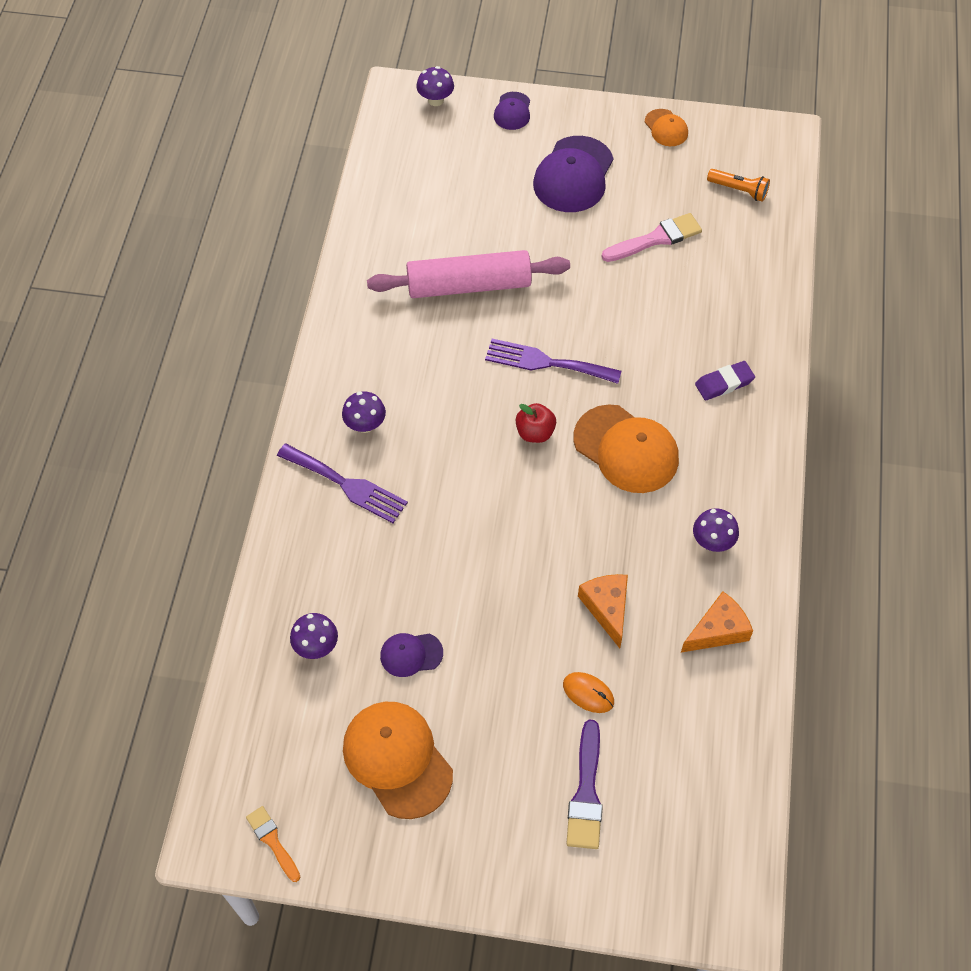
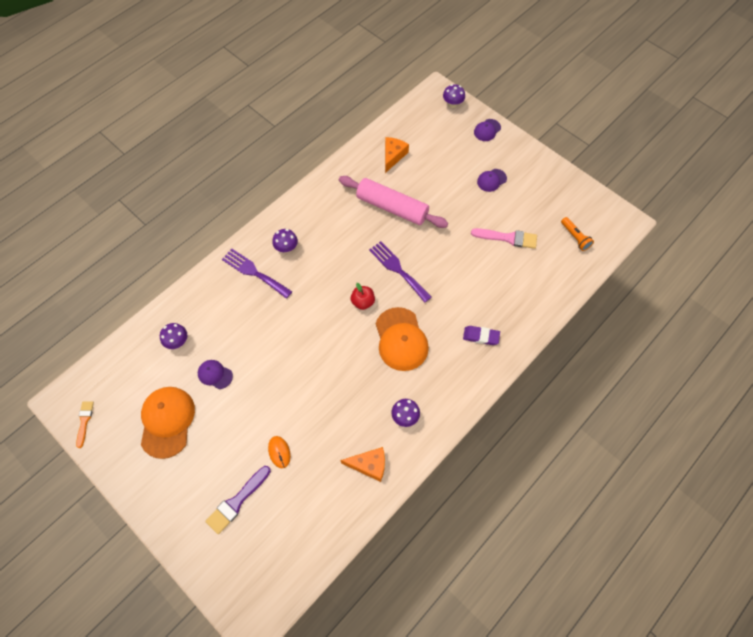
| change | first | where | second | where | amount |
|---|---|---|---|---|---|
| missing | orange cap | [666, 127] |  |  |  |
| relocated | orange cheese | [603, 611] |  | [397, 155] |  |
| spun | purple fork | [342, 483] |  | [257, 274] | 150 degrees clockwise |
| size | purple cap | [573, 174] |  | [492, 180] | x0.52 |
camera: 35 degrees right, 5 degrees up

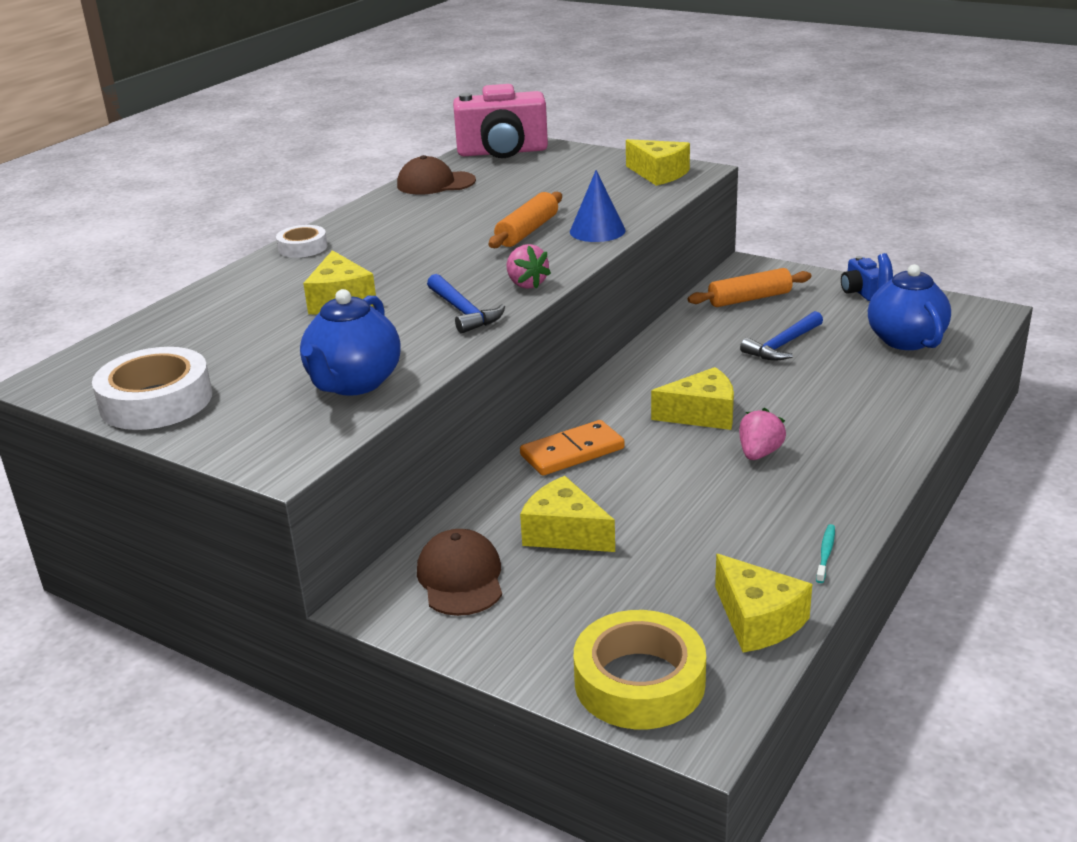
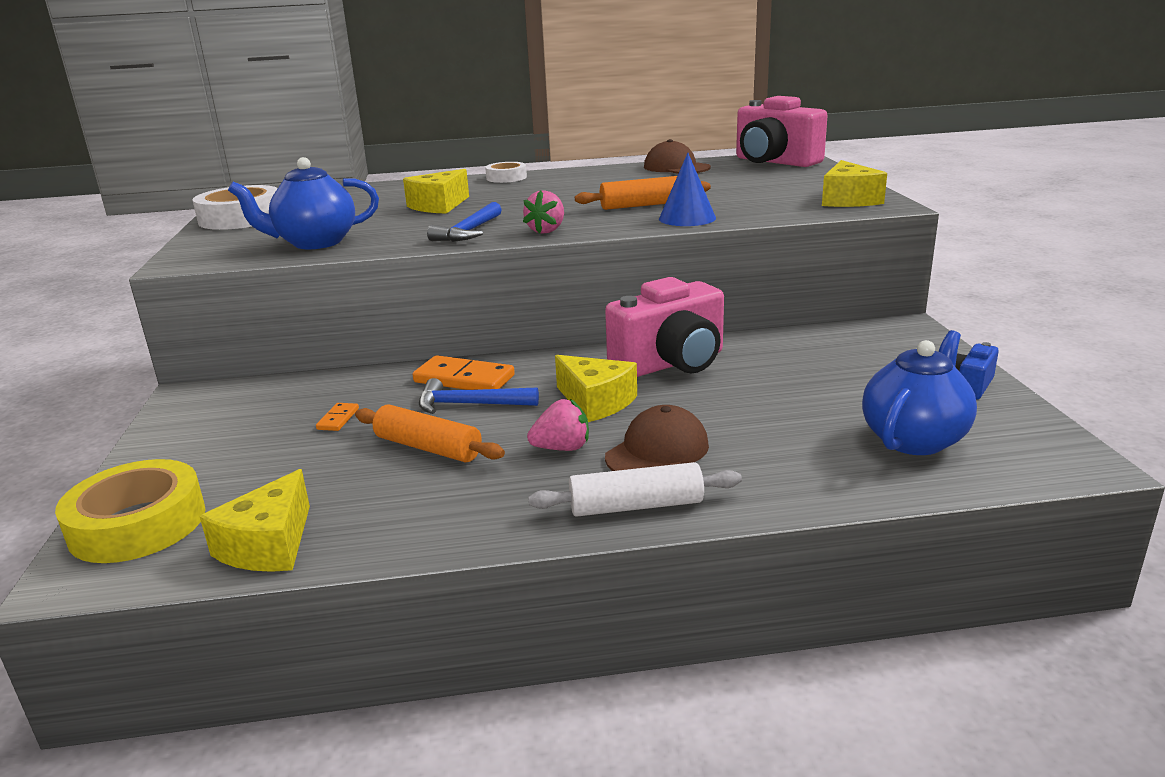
| change | first | where | second | where | amount |
|---|---|---|---|---|---|
| missing | turquoise toothbrush | [825, 553] |  |  |  |
| appeared |  |  | white rolling pin | [635, 489] |  |
| appeared |  |  | pink camera | [664, 327] |  |
| relocated | brown cap | [459, 572] |  | [657, 438] |  |
| relocated | orange rolling pin | [749, 287] |  | [430, 433] |  |
| relocated | blue hammer | [781, 336] |  | [479, 396] |  |
| exchanged | yellow cheese | [567, 514] | orange domino | [337, 417] |  |
camera: 50 degrees right, 5 degrees down

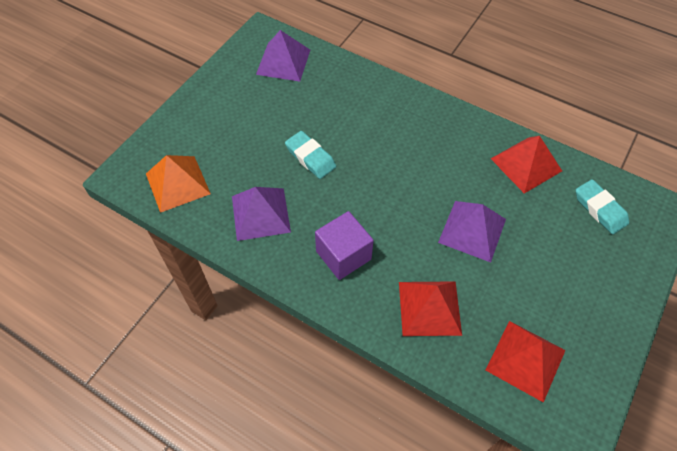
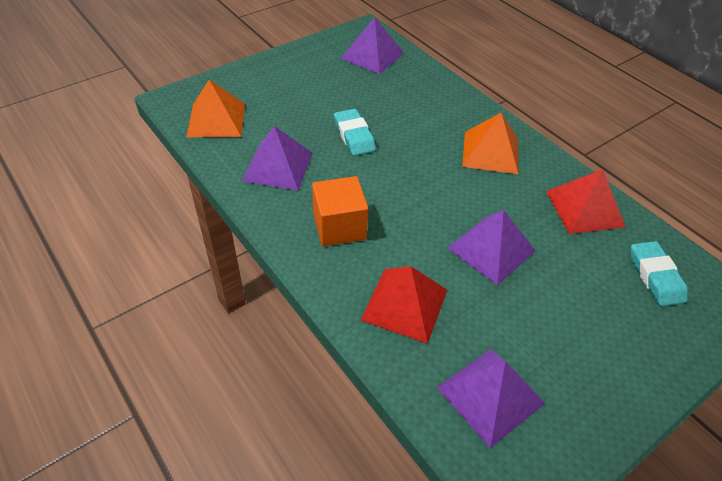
| change | first | where | second | where | amount |
|---|---|---|---|---|---|
| appeared |  |  | orange pyramid | [490, 143] |  |
| colour | purple cube | [344, 245] | orange cube | [340, 211] |  |
| colour | red pyramid | [526, 362] | purple pyramid | [491, 398] |  |
camera: 20 degrees right, 10 degrees down

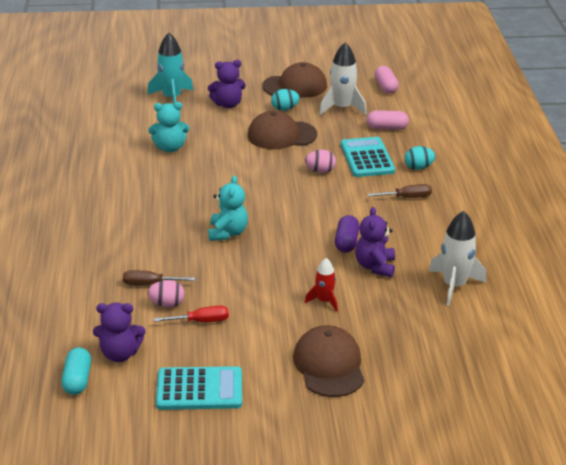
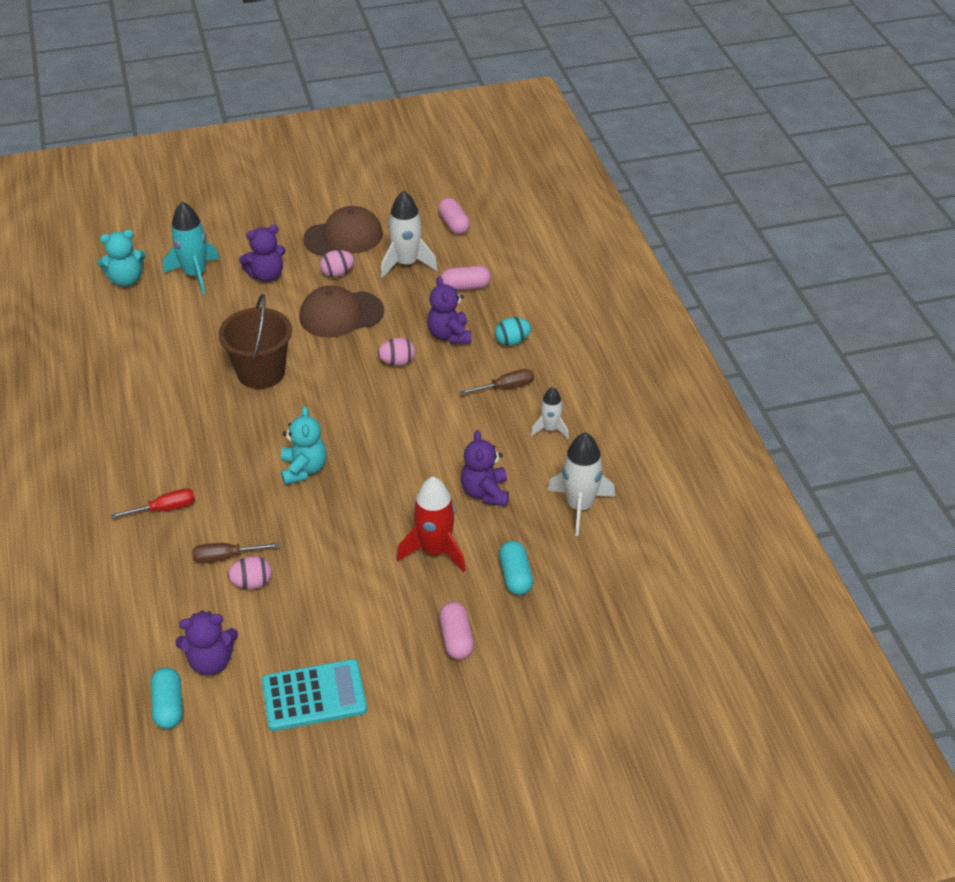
| change | first | where | second | where | amount |
|---|---|---|---|---|---|
| missing | purple capsule | [347, 234] |  |  |  |
| appeared |  |  | brown bucket | [255, 341] |  |
| appeared |  |  | turquoise capsule | [516, 568] |  |
| appeared |  |  | white rocket | [550, 413] |  |
| relocated | turquoise teddy bear | [168, 127] |  | [121, 258] |  |
| relocated | red screwdriver | [191, 314] |  | [153, 504] |  |
| exchanged | brown cap | [329, 361] | pink capsule | [456, 631] |  |
| exchanged | turquoise calculator | [368, 157] | purple teddy bear | [449, 310] |  |
| colour | turquoise egg | [285, 100] | pink egg | [337, 263] |  |
| size | red rocket | [321, 285] |  | [431, 525] | x1.71 |
camera: 10 degrees left, 10 degrees up

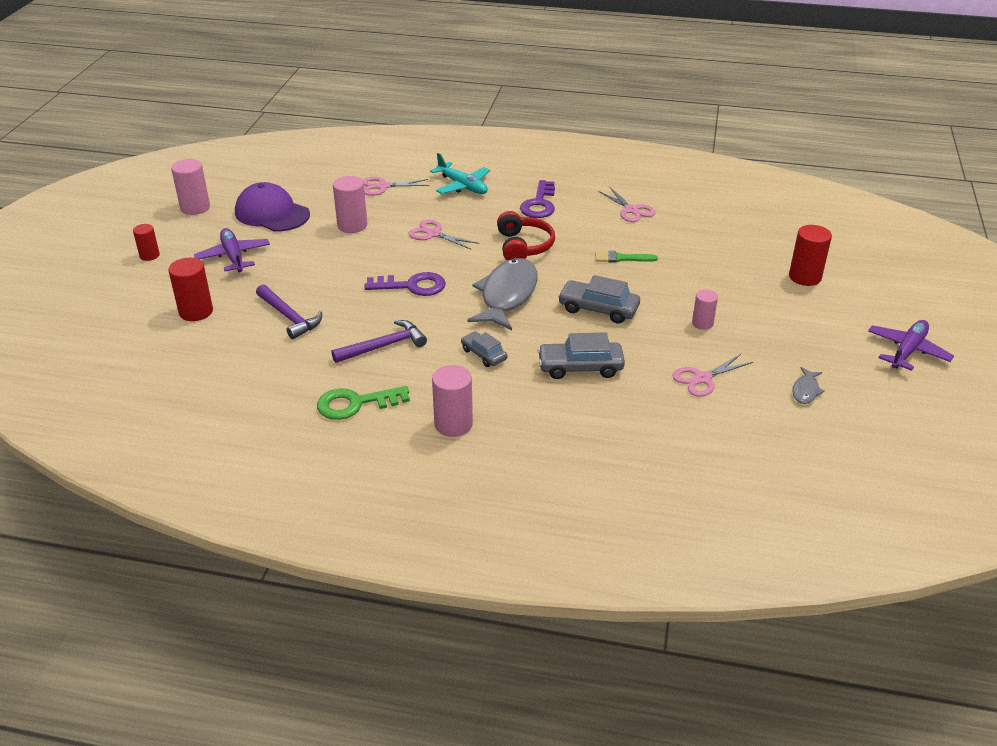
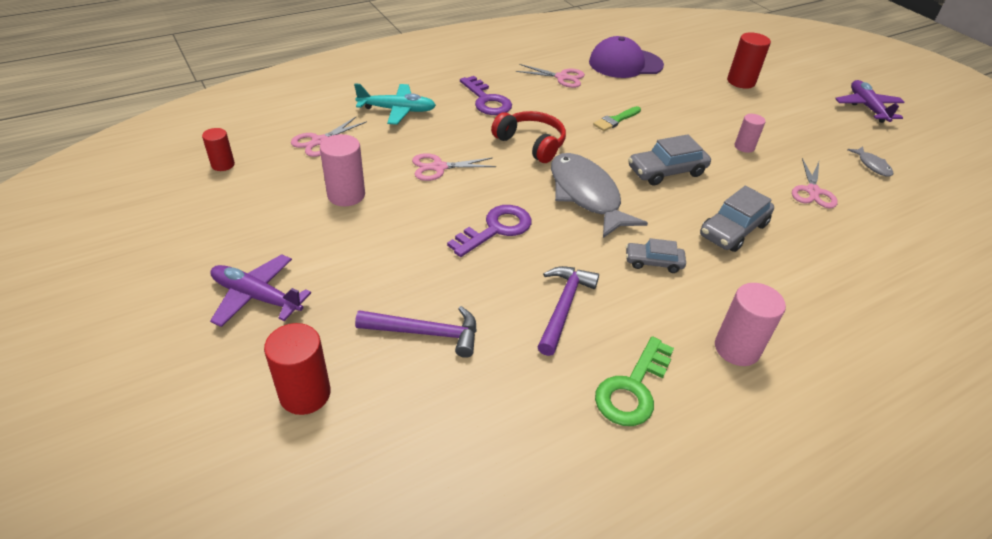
| change | first | where | second | where | amount |
|---|---|---|---|---|---|
| missing | pink cylinder | [190, 187] |  |  |  |
| relocated | red cylinder | [146, 242] |  | [218, 149] |  |
| relocated | purple cap | [272, 207] |  | [626, 57] |  |
camera: 45 degrees left, 5 degrees up

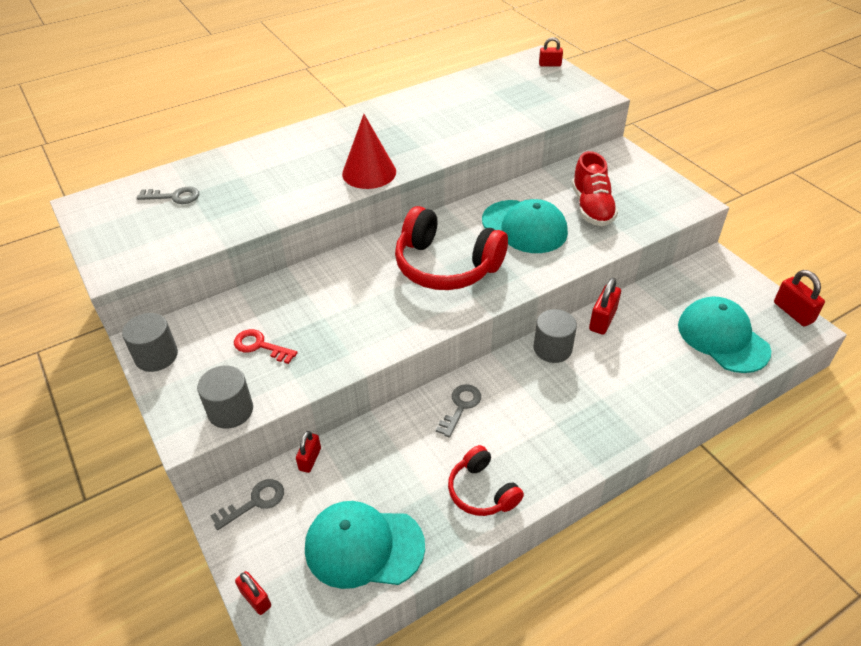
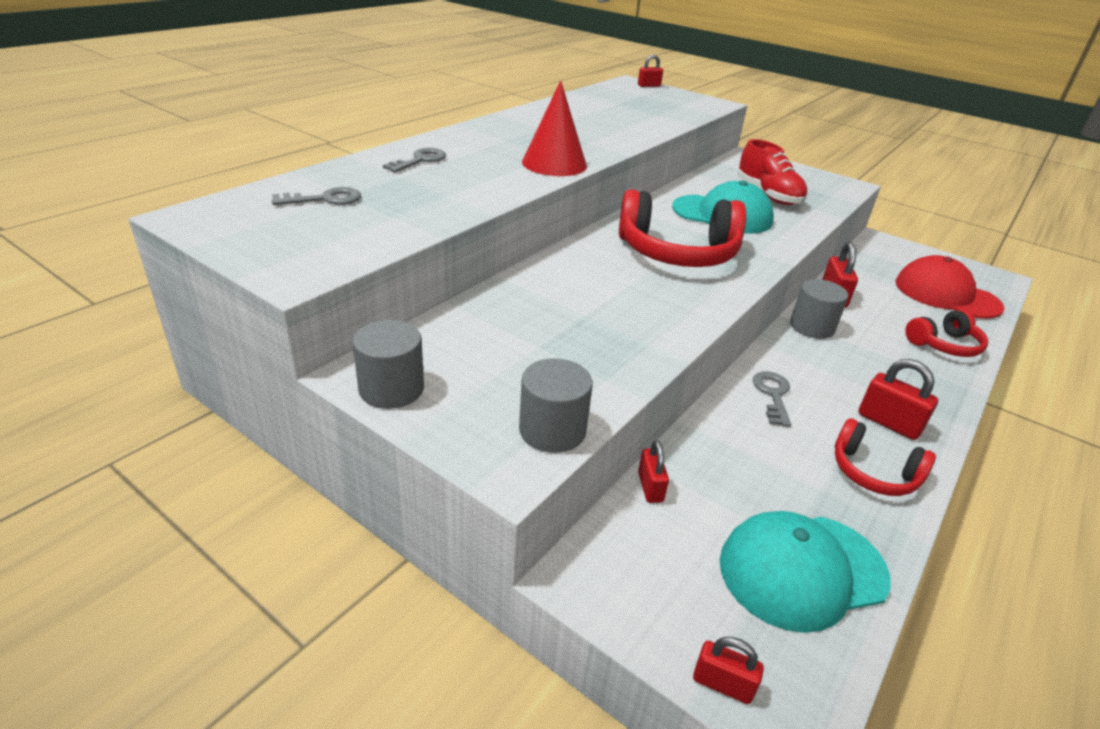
| change | first | where | second | where | amount |
|---|---|---|---|---|---|
| missing | red key | [265, 346] |  |  |  |
| appeared |  |  | red headphones | [946, 333] |  |
| relocated | grey key | [247, 504] |  | [414, 160] |  |
| relocated | red padlock | [799, 298] |  | [898, 399] |  |
| colour | turquoise cap | [724, 334] | red cap | [949, 287] |  |
camera: 25 degrees left, 10 degrees down

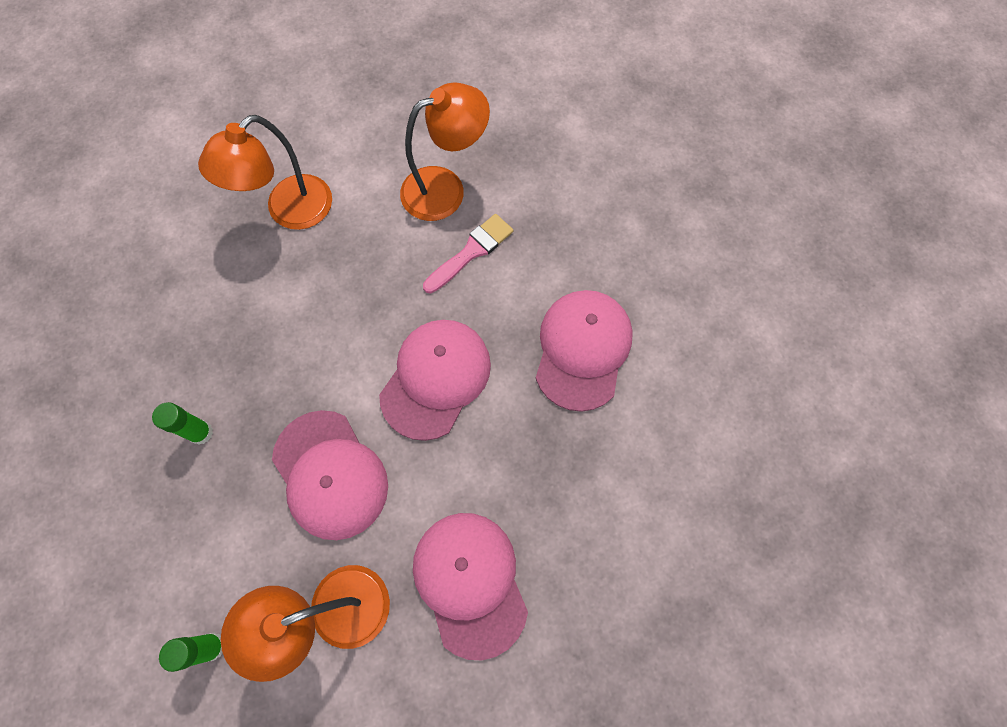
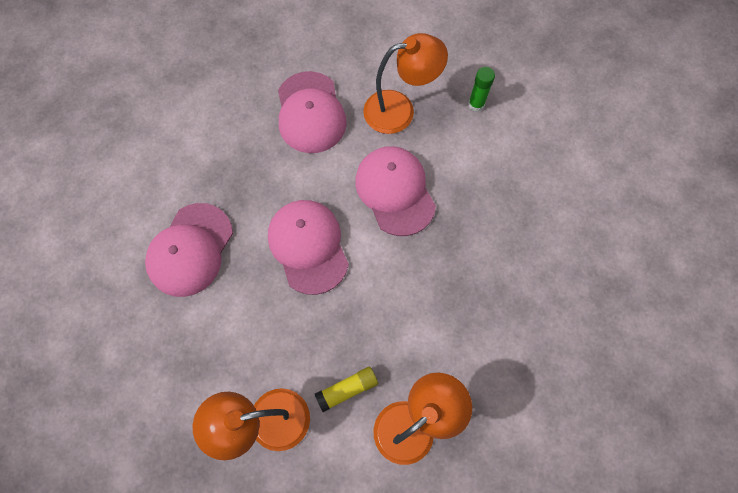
| change | first | where | second | where | amount |
|---|---|---|---|---|---|
| missing | green glue stick | [182, 423] |  |  |  |
| missing | pink brush | [468, 253] |  |  |  |
| appeared |  |  | yellow glue stick | [346, 389] |  |
| spun | pink cap | [435, 380] |  | [308, 247] | 120 degrees clockwise |
camera: 170 degrees left, 0 degrees up

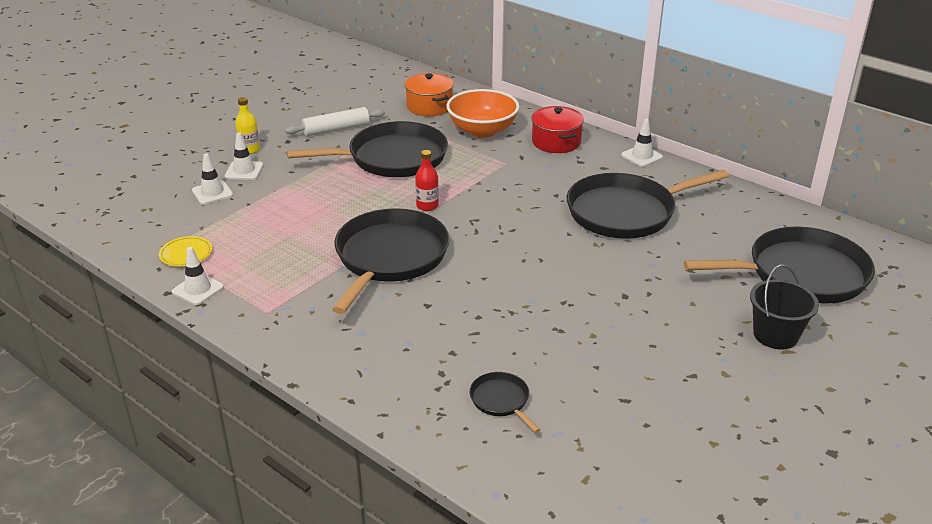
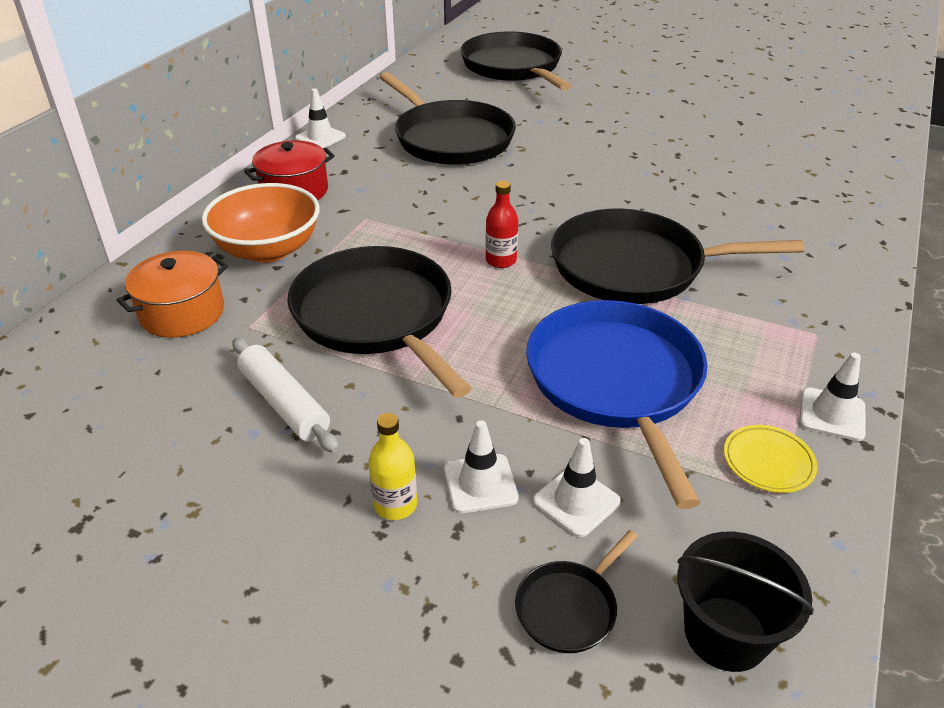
| change | first | where | second | where | amount |
|---|---|---|---|---|---|
| appeared |  |  | blue pan | [617, 404] |  |
| relocated | black pan | [505, 402] |  | [576, 591] |  |
| relocated | black bucket | [784, 307] |  | [745, 602] |  |
camera: 105 degrees left, 5 degrees up

